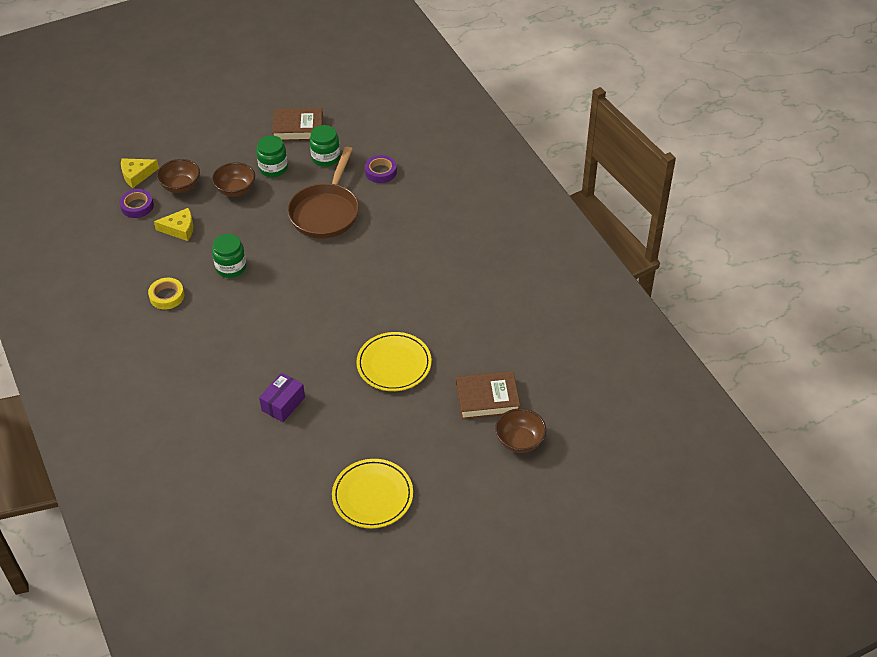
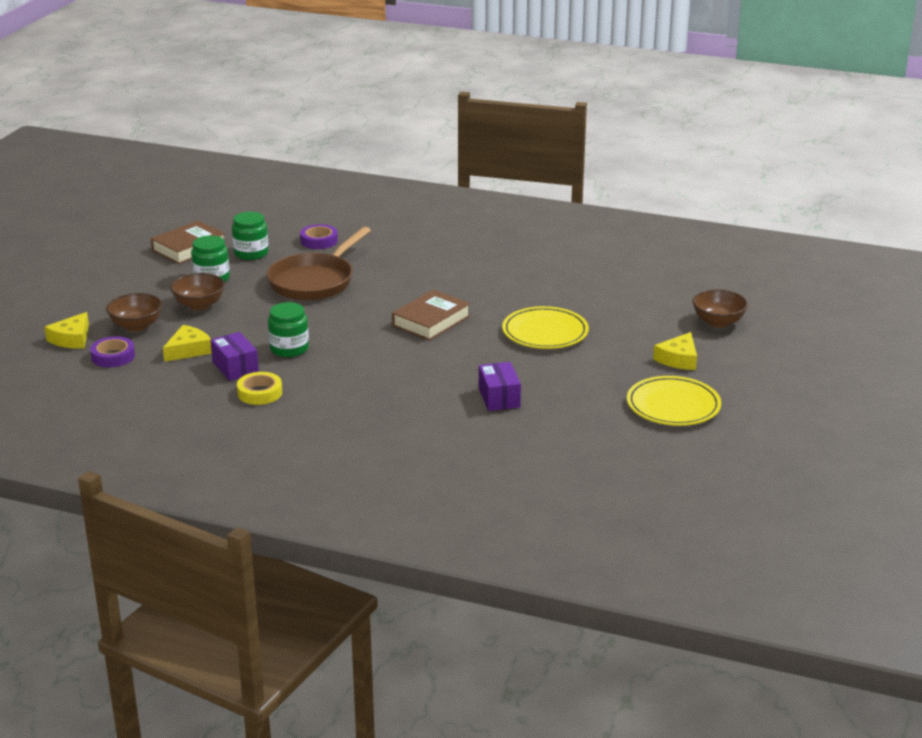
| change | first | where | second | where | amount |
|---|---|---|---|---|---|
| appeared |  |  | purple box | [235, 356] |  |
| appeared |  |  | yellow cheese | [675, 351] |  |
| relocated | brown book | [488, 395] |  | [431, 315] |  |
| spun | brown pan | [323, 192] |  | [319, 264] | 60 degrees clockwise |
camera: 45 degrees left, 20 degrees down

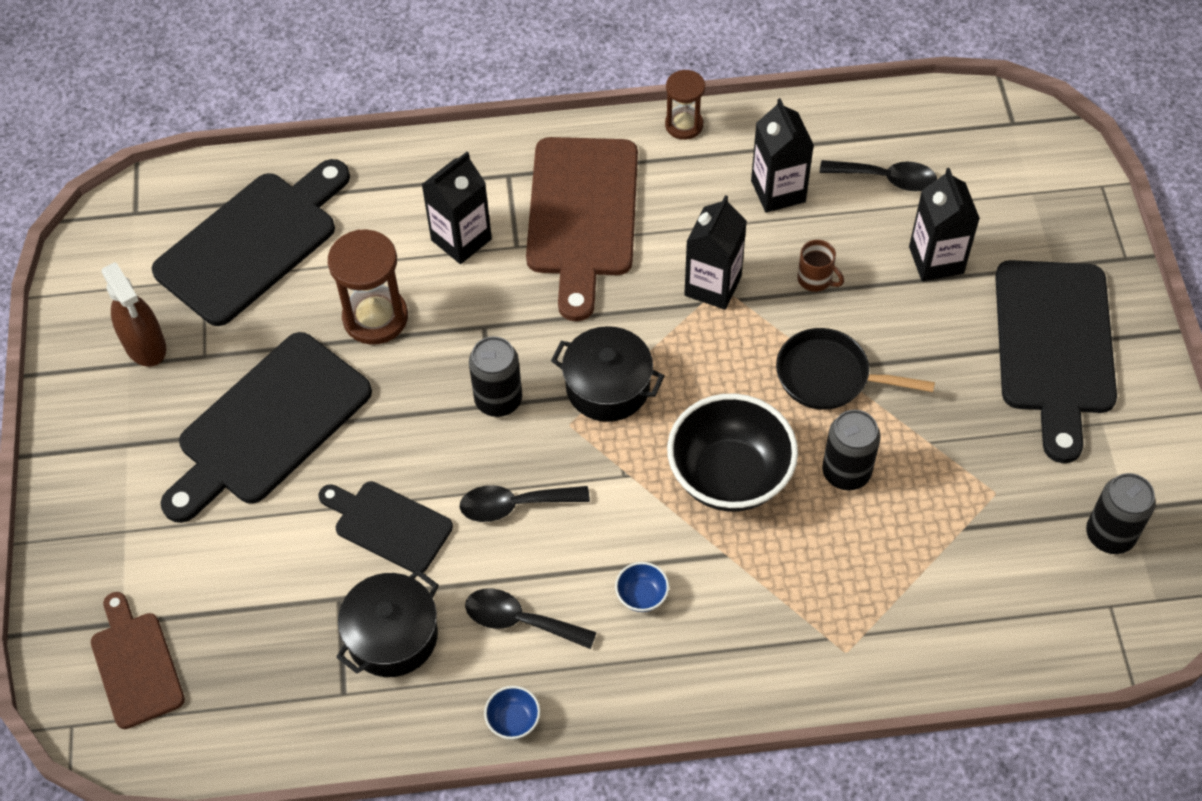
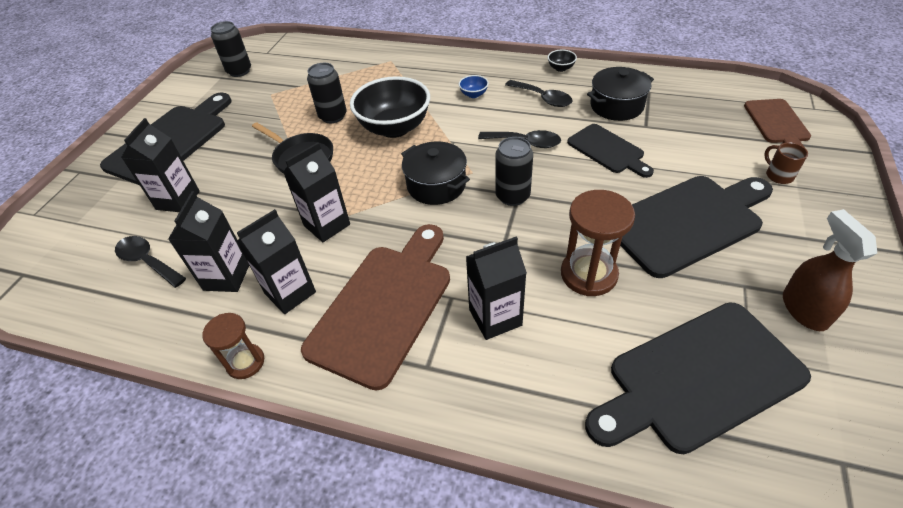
| change | first | where | second | where | amount |
|---|---|---|---|---|---|
| appeared |  |  | black carton | [276, 261] |  |
| relocated | brown mug | [820, 266] |  | [786, 163] |  |
| colour | blue bowl | [512, 712] | black bowl | [562, 61] |  |
camera: 155 degrees left, 10 degrees down

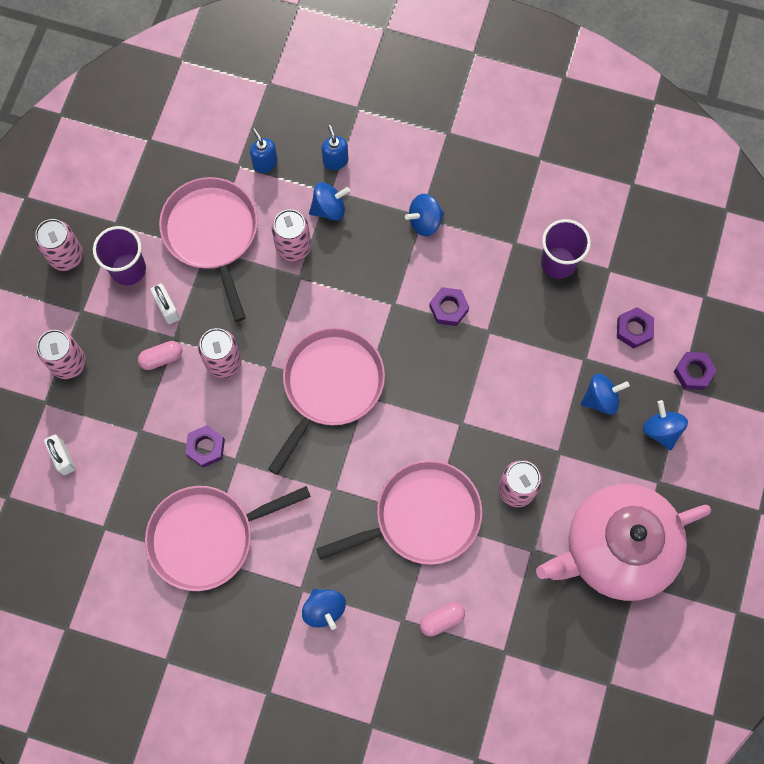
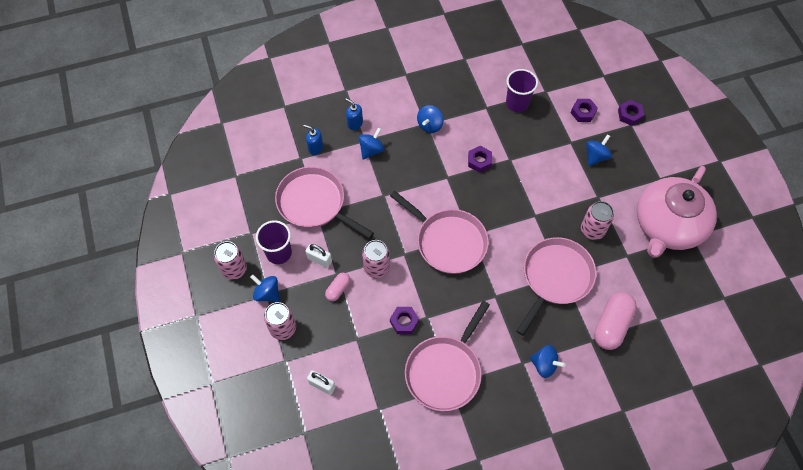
| change | first | where | second | where | amount |
|---|---|---|---|---|---|
| missing | pink can | [291, 235] |  |  |  |
| relocated | blue spinning top | [665, 425] |  | [265, 288] |  |
| spun | pink pan | [326, 401] |  | [439, 232] | 135 degrees clockwise |
| size | pink capsule | [442, 619] |  | [615, 321] | x1.88 |
camera: 35 degrees left, 10 degrees down

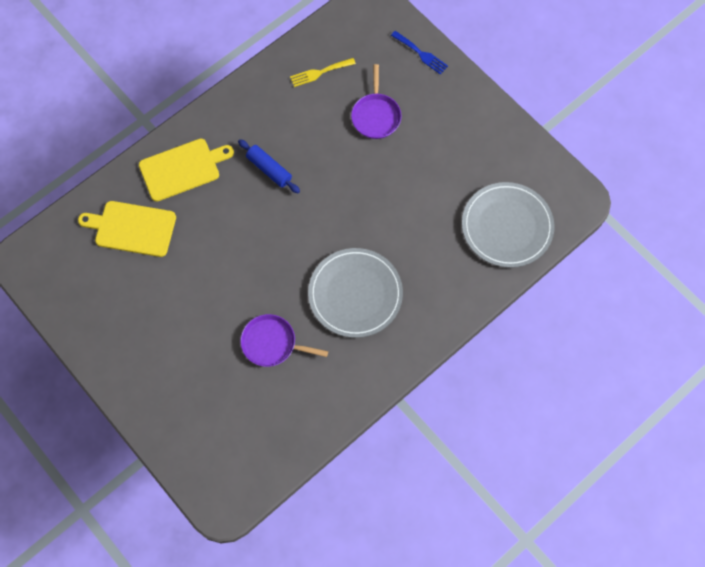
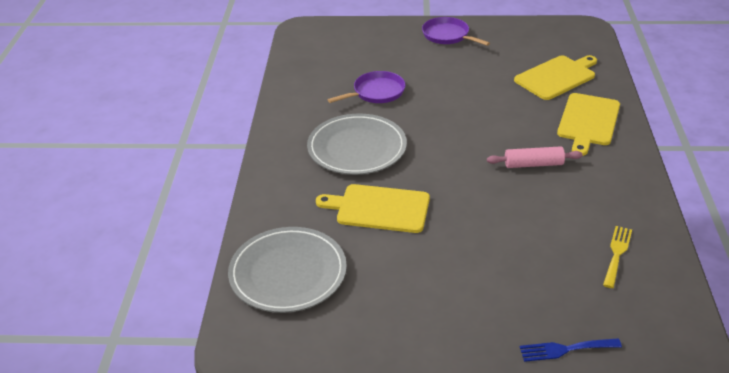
| change | first | where | second | where | amount |
|---|---|---|---|---|---|
| appeared |  |  | yellow cutting board | [373, 208] |  |
| relocated | purple pan | [376, 101] |  | [456, 31] |  |
| colour | blue rolling pin | [269, 166] | pink rolling pin | [535, 157] |  |
camera: 135 degrees right, 30 degrees down

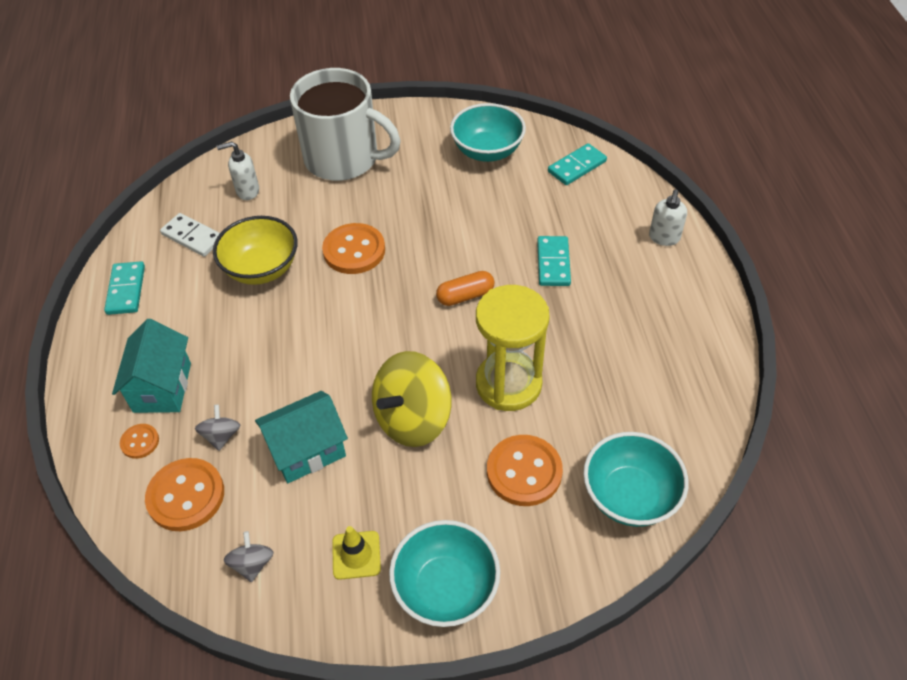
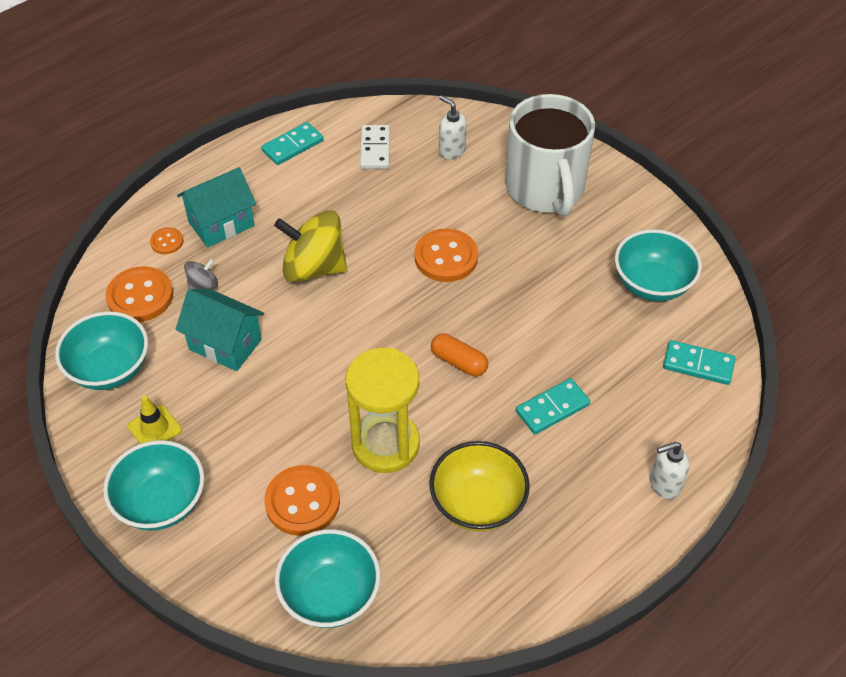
| change | first | where | second | where | amount |
|---|---|---|---|---|---|
| relocated | yellow bowl | [255, 250] |  | [479, 486] |  |
| relocated | yellow spinning top | [411, 399] |  | [310, 246] |  |
| exchanged | grey spinning top | [248, 556] | turquoise bowl | [101, 350] |  |
camera: 55 degrees right, 0 degrees up

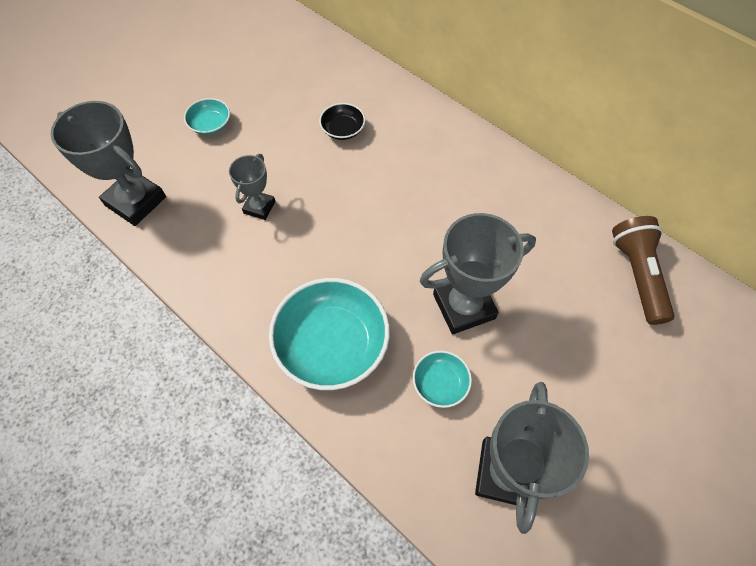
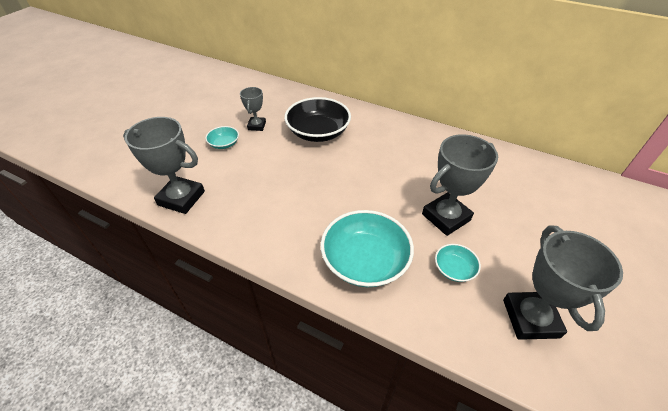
| change | first | where | second | where | amount |
|---|---|---|---|---|---|
| missing | brown flashlight | [643, 270] |  |  |  |
| relocated | grey trophy | [252, 187] |  | [253, 109] |  |
| size | black bowl | [342, 121] |  | [317, 119] | x2.06 |
camera: 15 degrees left, 15 degrees down

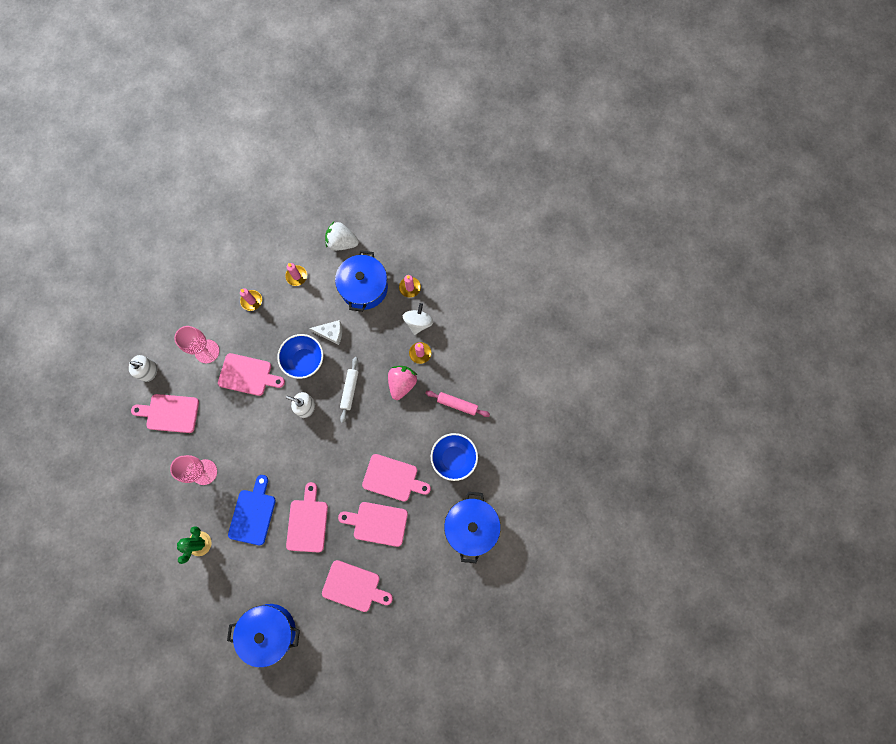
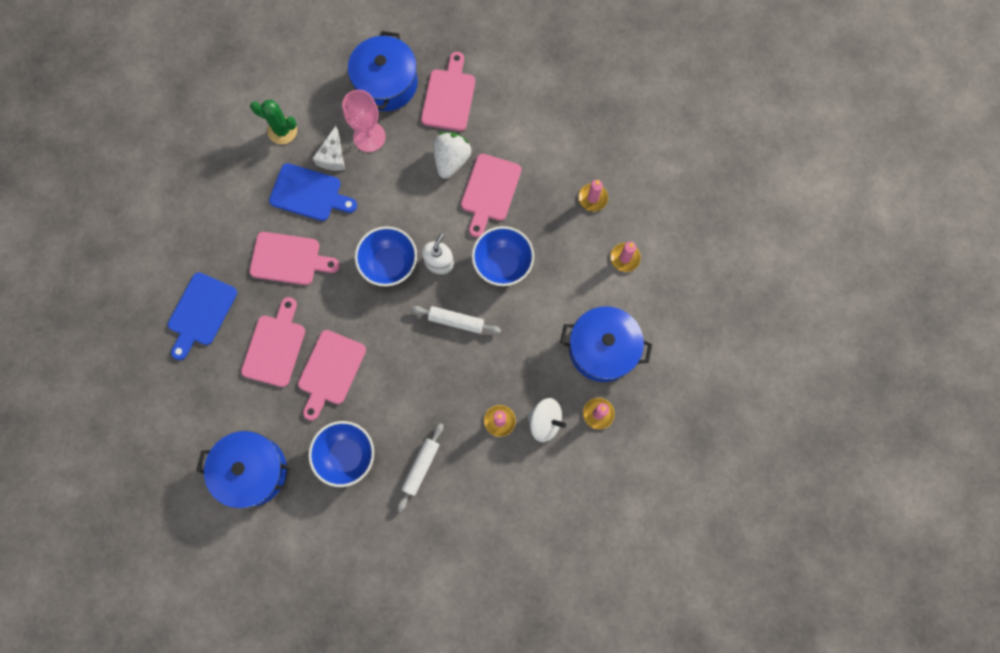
| change | first | where | second | where | amount |
|---|---|---|---|---|---|
| missing | white soap dispenser | [143, 368] |  |  |  |
| missing | pink goblet | [196, 344] |  |  |  |
| missing | pink strawberry | [402, 383] |  |  |  |
| appeared |  |  | blue bowl | [386, 256] |  |
| relocated | blue pot | [263, 635] |  | [383, 71] |  |
| relocated | white cheese | [325, 332] |  | [328, 148] |  |
| relocated | white strawberry | [342, 236] |  | [452, 155] |  |
| colour | pink cutting board | [357, 586] | blue cutting board | [202, 316] |  |
| colour | pink rolling pin | [457, 404] | white rolling pin | [420, 467] |  |
camera: 95 degrees right, 0 degrees up

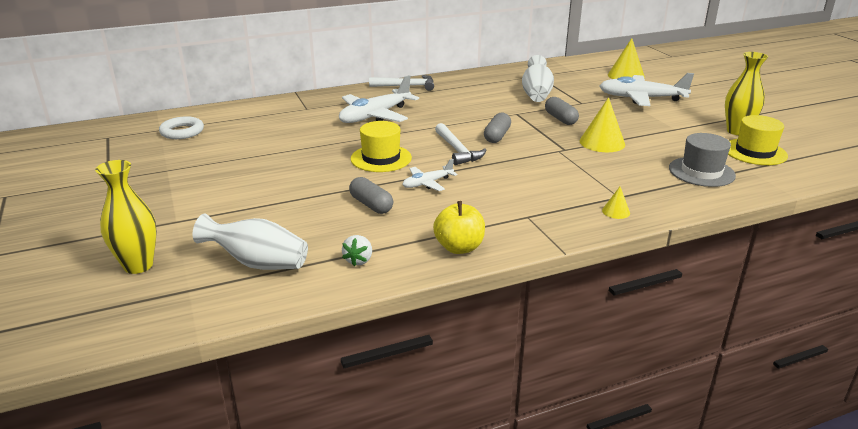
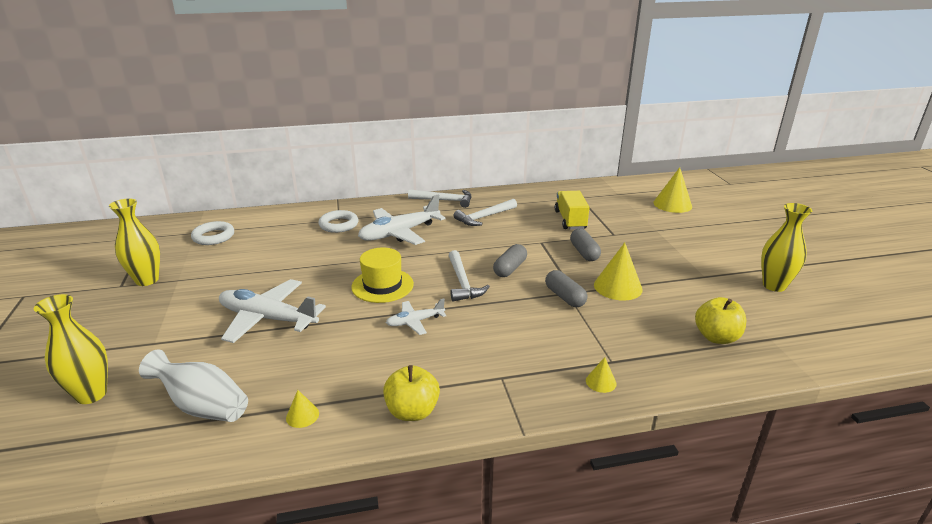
| change | first | where | second | where | amount |
|---|---|---|---|---|---|
| missing | yellow hat | [758, 140] |  |  |  |
| appeared |  |  | yellow vase | [134, 242] |  |
| appeared |  |  | white ring | [338, 221] |  |
| appeared |  |  | white hammer | [485, 212] |  |
| relocated | grey capsule | [371, 195] |  | [566, 288] |  |
| relocated | white plane | [647, 89] |  | [272, 311] |  |
| exchanged | white strawberry | [357, 250] | yellow cone | [302, 409] |  |
| exchanged | white vase | [538, 78] | yellow truck | [572, 210] |  |
| exchanged | grey hat | [702, 160] | yellow apple | [720, 320] |  |
camera: 10 degrees right, 0 degrees up

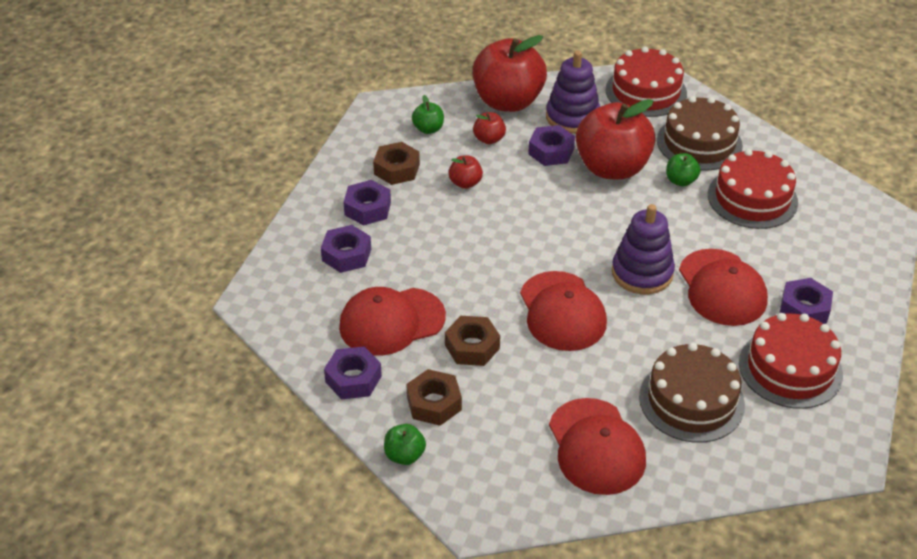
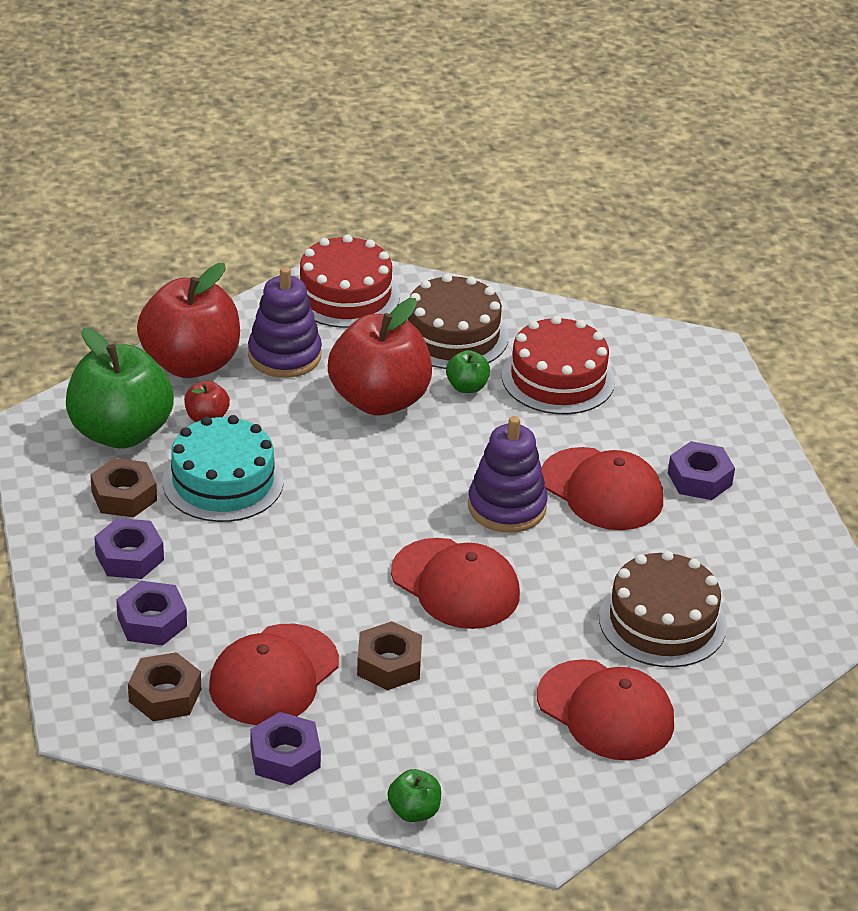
| change | first | where | second | where | amount |
|---|---|---|---|---|---|
| missing | purple nut | [551, 145] |  |  |  |
| missing | red cake | [791, 361] |  |  |  |
| relocated | brown nut | [434, 397] |  | [164, 686] |  |
| exchanged | red apple | [465, 172] | turquoise cake | [223, 468] |  |
| size | green apple | [428, 114] |  | [120, 388] | x2.32 |
camera: 35 degrees left, 5 degrees down

